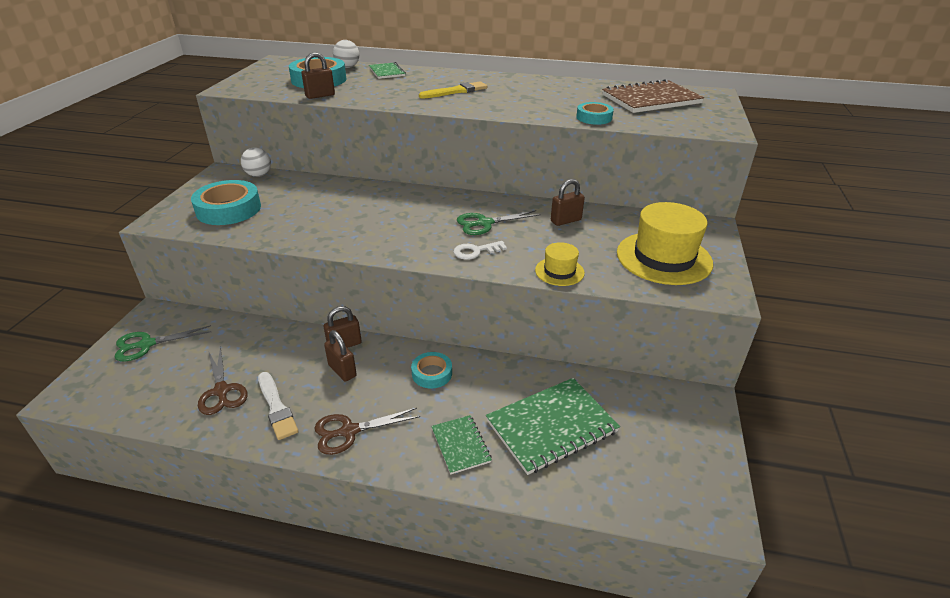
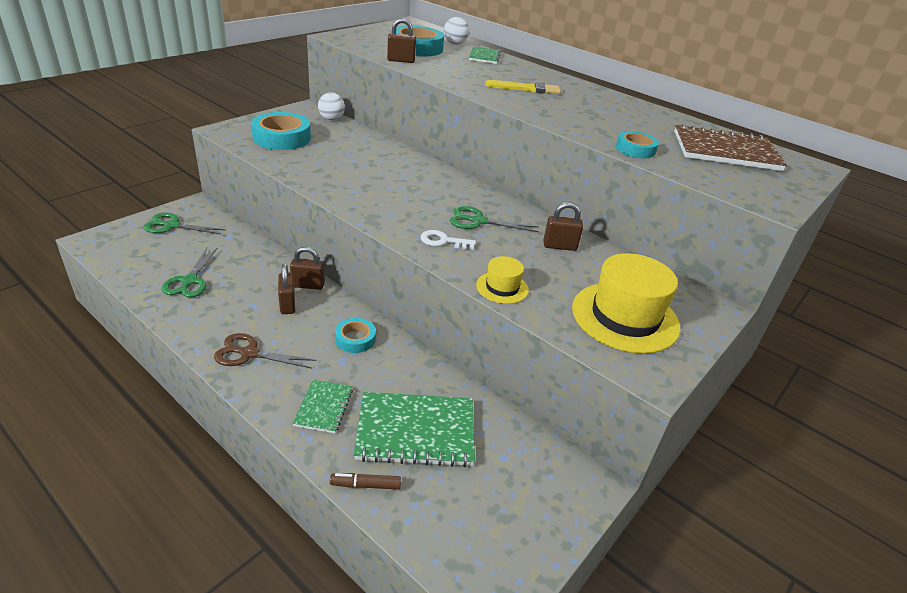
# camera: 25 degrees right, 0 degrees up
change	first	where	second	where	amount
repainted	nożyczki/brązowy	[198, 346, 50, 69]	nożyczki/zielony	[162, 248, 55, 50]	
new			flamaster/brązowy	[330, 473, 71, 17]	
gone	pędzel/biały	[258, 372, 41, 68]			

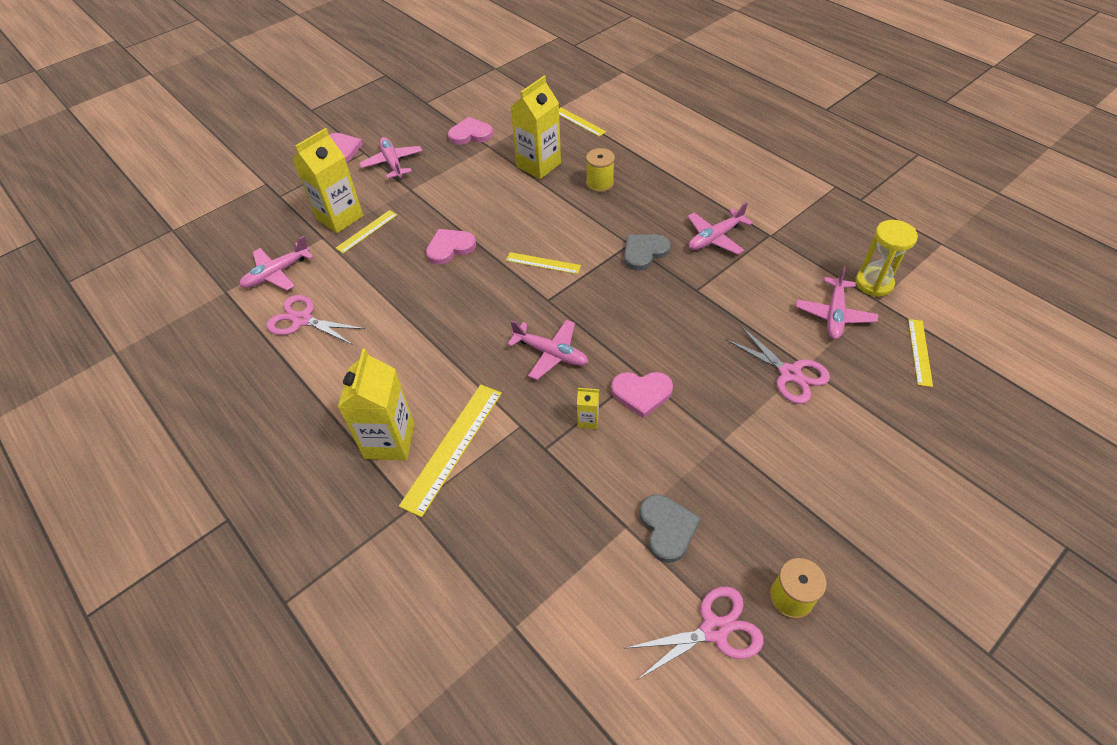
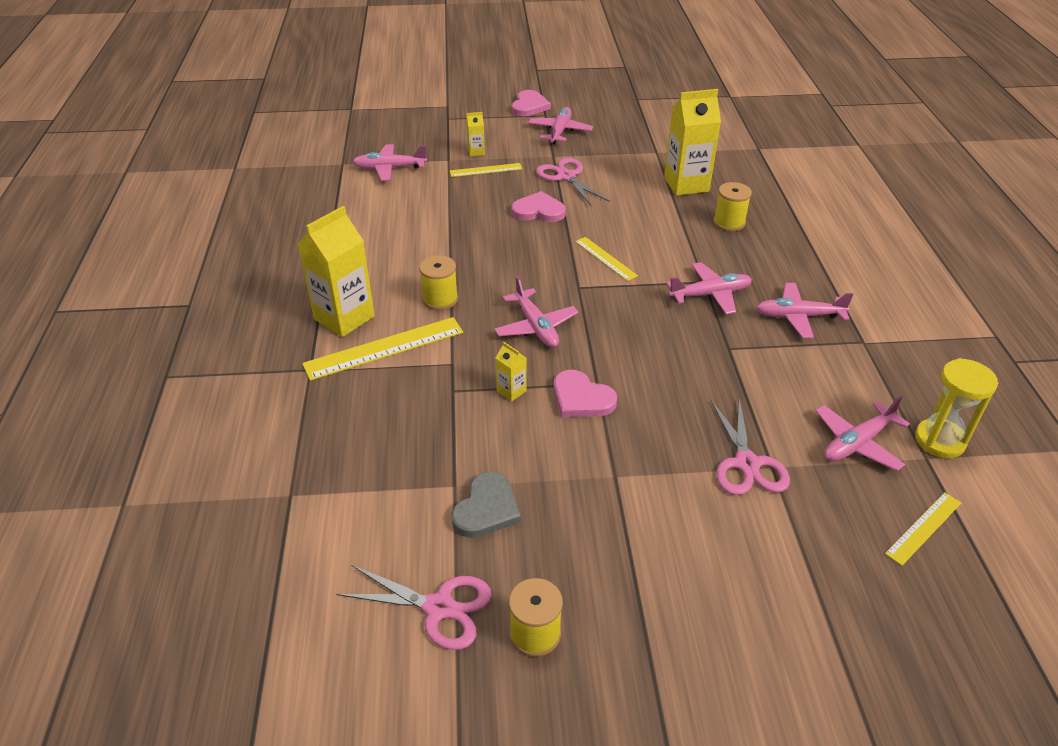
# camera: 35 degrees right, 10 degrees down
change	first	where	second	where	amount
new			szpulka/żółty	[419, 255, 39, 55]	
scaled	karton mleka/żółty	[293, 128, 70, 105]		[466, 112, 19, 44]	x0.45
shifted	nożyczki/różowy	[266, 295, 99, 50]		[536, 158, 74, 49]	
swapped	serce/szary	[624, 234, 47, 37]	samolot/różowy	[666, 262, 86, 52]	
gone	serce/różowy	[448, 117, 45, 28]			
gone	linijka/żółty	[559, 108, 47, 29]			

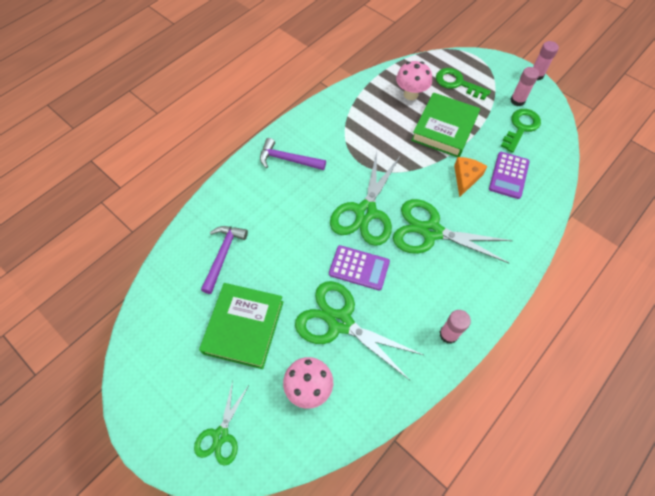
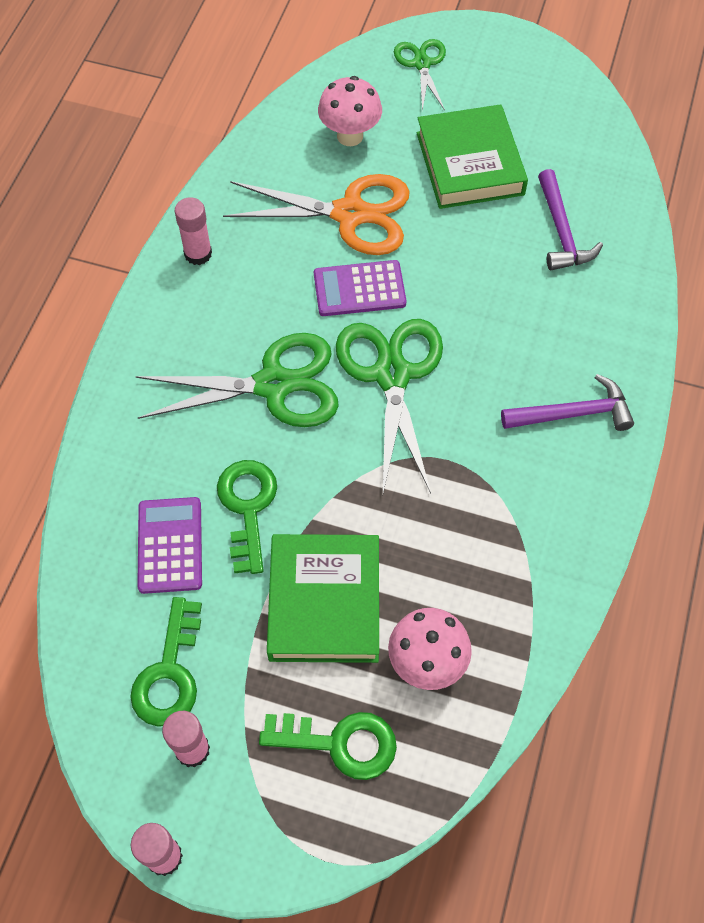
# camera: 155 degrees right, 0 degrees up
change	first	where	second	where	amount
swapped	ser/pomarańczowy	[454, 157, 34, 40]	klucz/zielony	[217, 460, 60, 114]	
repainted	nożyczki/zielony	[295, 281, 128, 99]	nożyczki/pomarańczowy	[223, 174, 187, 81]	

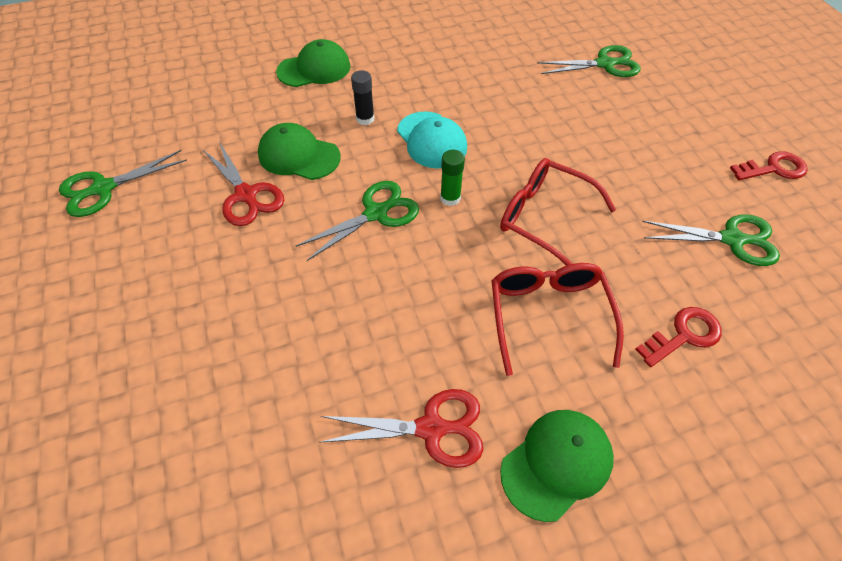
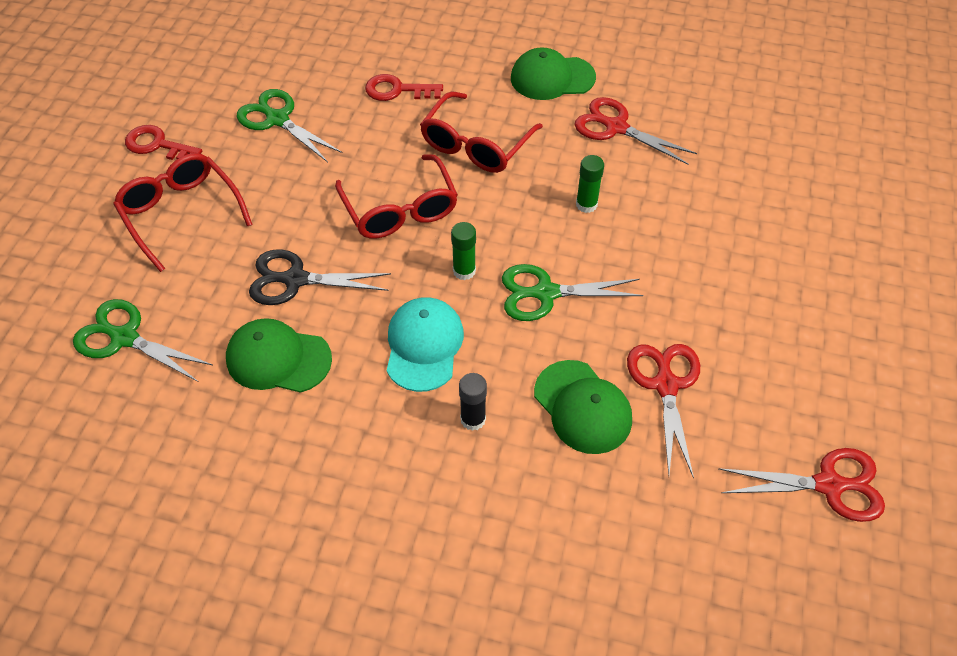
# camera: 145 degrees left, 0 degrees up
change	first	where	second	where	amount
new			okulary/czerwony	[113, 153, 140, 119]	
shifted	czapka/zielony	[276, 39, 74, 48]		[226, 318, 106, 75]	
new			nożyczki/czarny	[249, 249, 142, 56]	
new			klej w sztyfcie/zielony	[576, 155, 28, 58]	
repainted	nożyczki/zielony	[59, 150, 128, 67]	nożyczki/czerwony	[719, 448, 166, 74]	

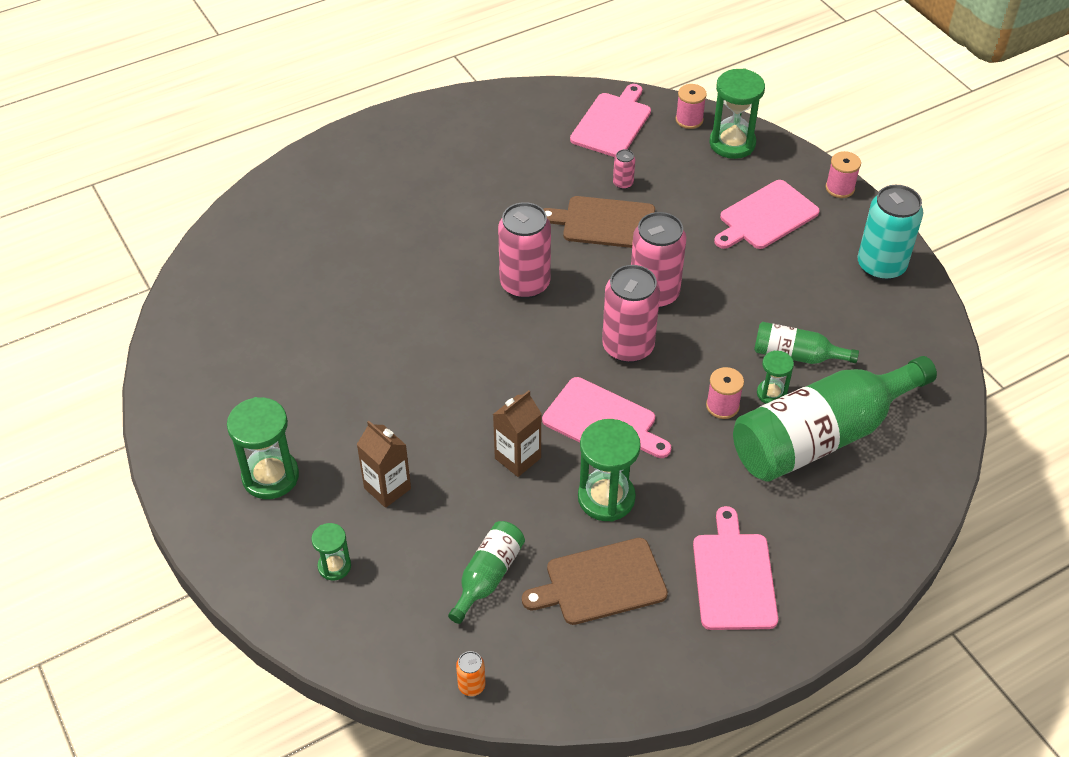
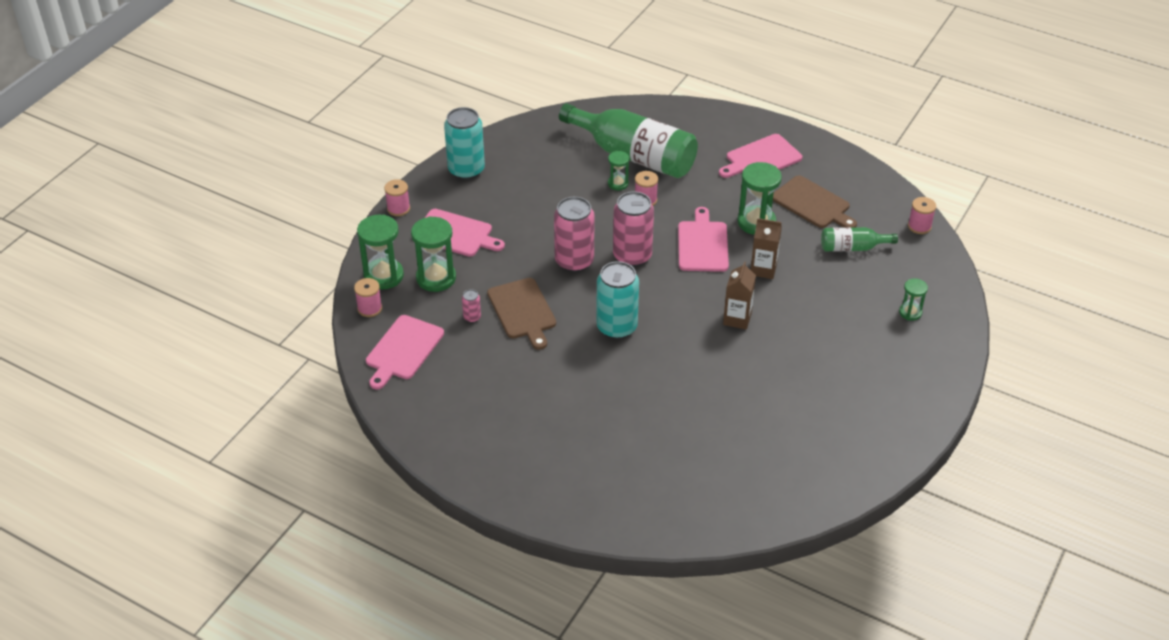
# camera: 120 degrees left, 5 degrees down
change	first	where	second	where	amount
rotated	deska do krojenia/różowy	[570, 84, 81, 73]		[366, 315, 78, 75]	60 degrees counterclockwise
shifted	klepsydra/zielony	[227, 397, 72, 102]		[411, 216, 45, 76]	
repainted	puszka/różowy	[498, 202, 53, 97]	puszka/turkusowy	[596, 261, 43, 78]	
shifted	karton mleka/brązowy	[357, 421, 54, 87]		[723, 262, 33, 68]	
swapped	puszka/pomarańczowy	[456, 651, 30, 45]	szpulka/różowy	[908, 197, 28, 37]	
gone	butelka/zielony	[754, 322, 105, 42]			

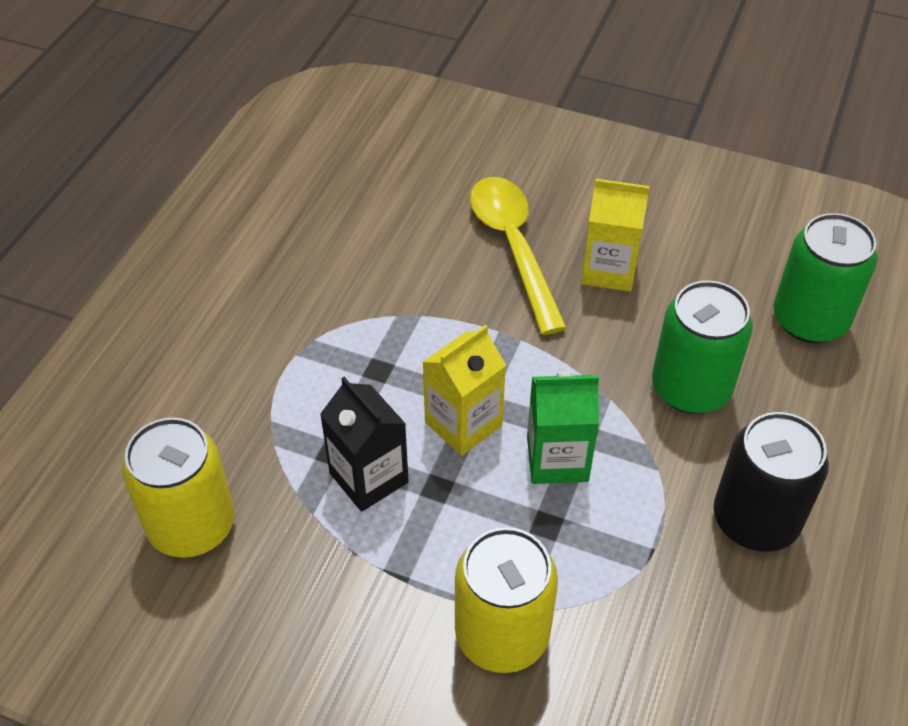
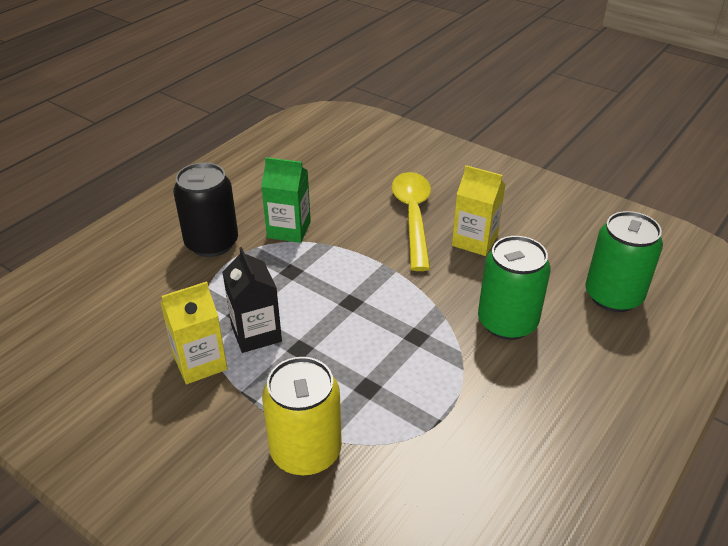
# camera: 15 degrees right, 10 degrees down
change	first	where	second	where	amount
shifted	karton mleka/żółty	[423, 325, 83, 131]		[160, 281, 67, 103]	
shifted	puszka/czarny	[714, 412, 115, 140]		[173, 163, 65, 94]	
shifted	karton mleka/zielony	[527, 372, 72, 112]		[261, 157, 50, 86]	
gone	puszka/żółty	[122, 417, 113, 141]			

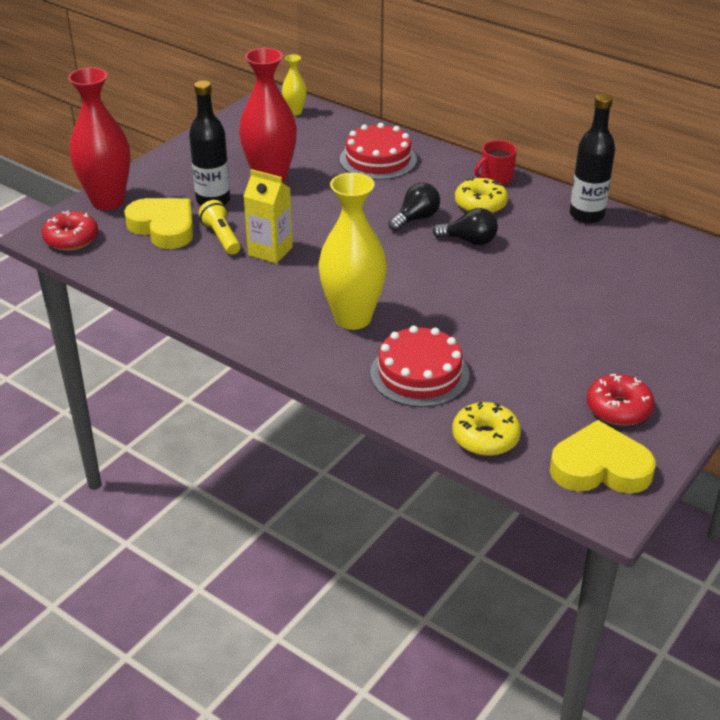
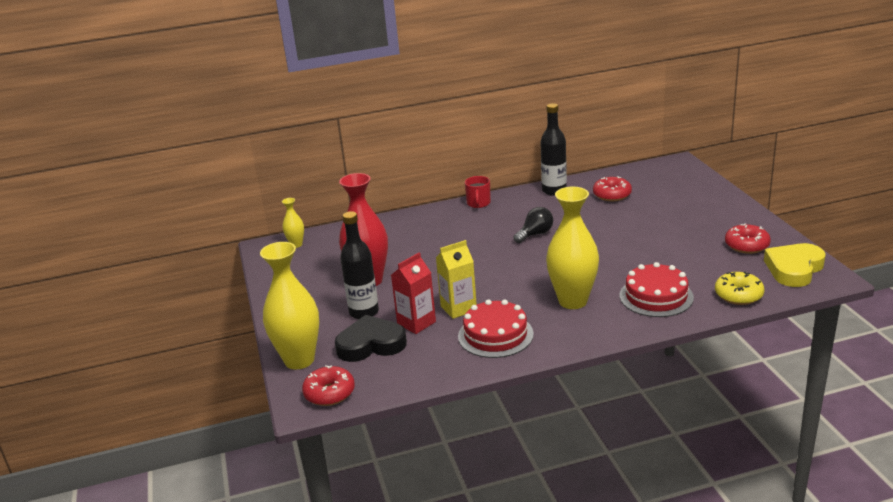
# camera: 50 degrees left, 10 degrees down
change	first	where	second	where	amount
repainted	wazon/czerwony	[68, 67, 62, 143]	wazon/żółty	[260, 242, 59, 127]	
repainted	serce/żółty	[124, 198, 69, 51]	serce/czarny	[335, 315, 72, 47]	
swapped	latarka/żółty	[199, 200, 42, 55]	karton mleka/czerwony	[391, 252, 45, 82]	
shifted	tort/czerwony	[340, 123, 77, 57]		[458, 299, 76, 59]	
new			donut/czerwony	[593, 176, 39, 25]	
gone	żarówka/czarny	[388, 183, 52, 48]			
gone	donut/żółty	[455, 178, 53, 36]			

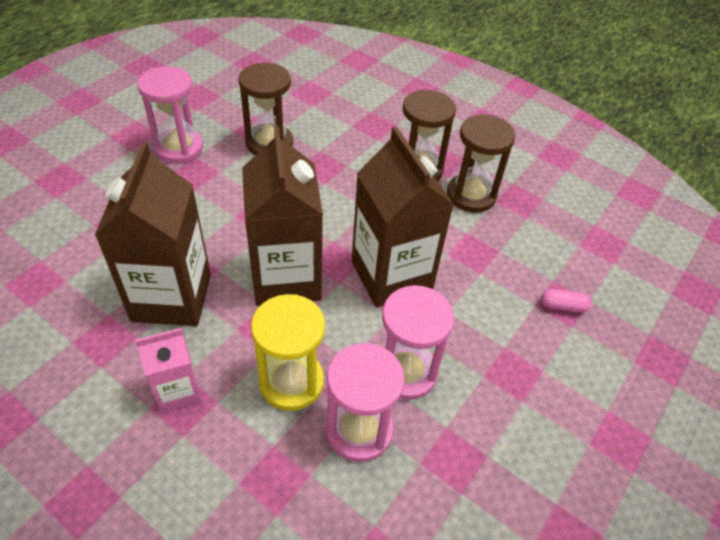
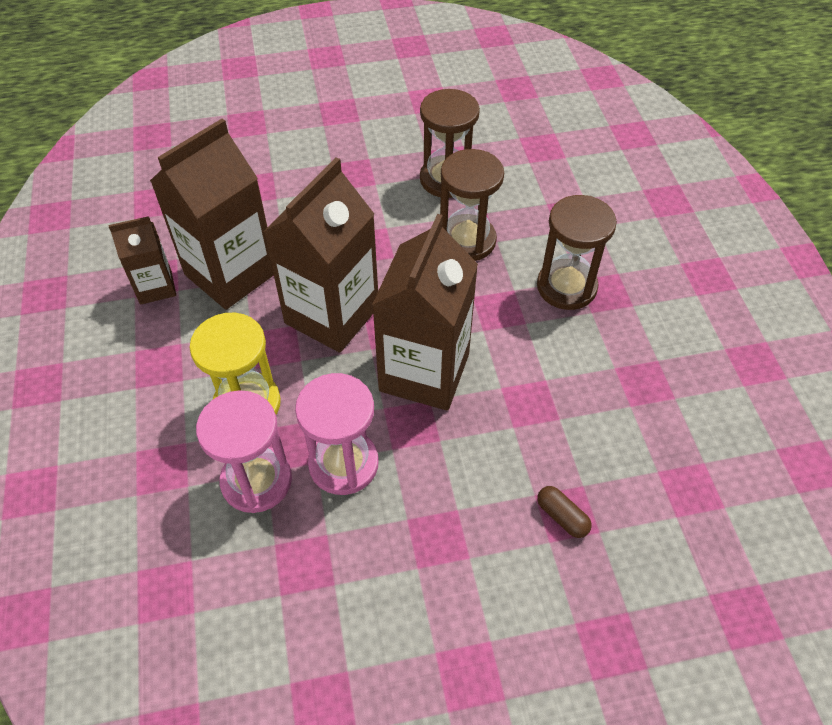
# camera: 45 degrees right, 5 degrees up
change	first	where	second	where	amount
new			karton mleka/brązowy	[108, 216, 68, 89]	
shifted	klepsydra/brązowy	[447, 114, 69, 99]		[440, 149, 64, 112]	
repainted	kapsułka/różowy	[541, 289, 51, 24]	kapsułka/brązowy	[537, 486, 55, 52]	
gone	karton mleka/różowy	[135, 328, 67, 86]			
gone	klepsydra/różowy	[137, 66, 66, 97]			

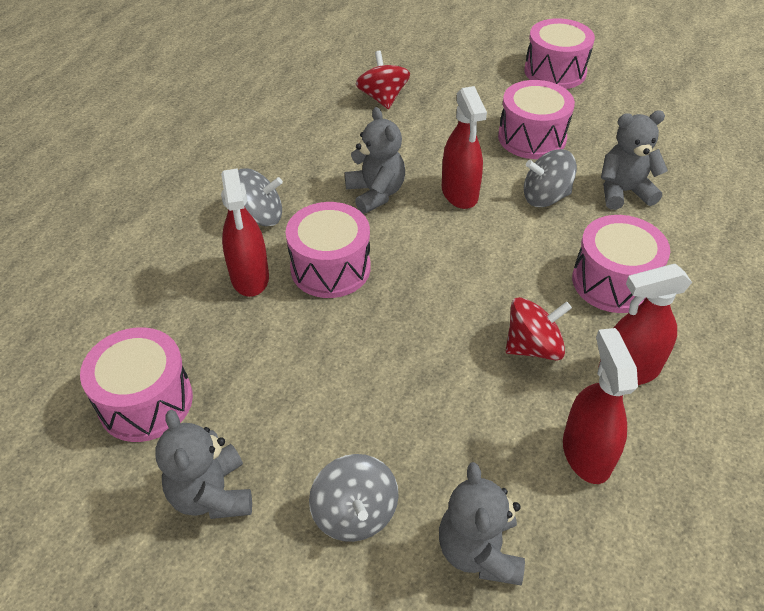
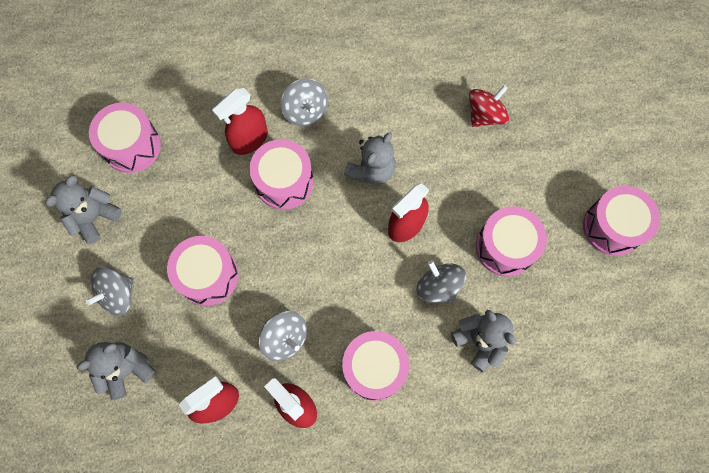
# camera: 60 degrees right, 25 degrees up
change	first	where	second	where	amount
new			bęben/różowy	[167, 236, 71, 70]	
repainted	bączek/czerwony	[506, 297, 66, 63]	bączek/szary	[259, 311, 48, 50]	

